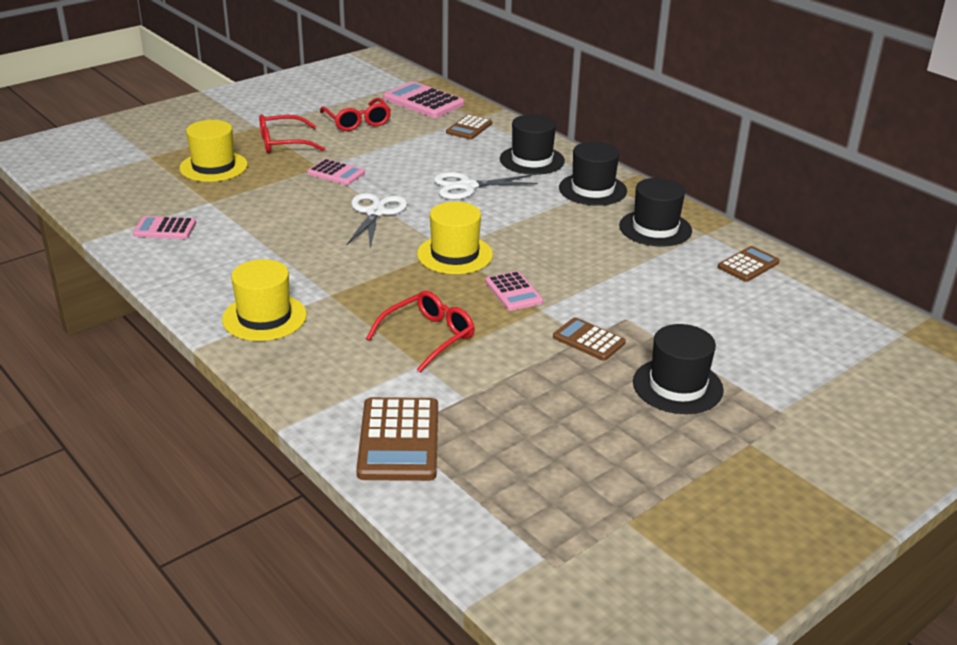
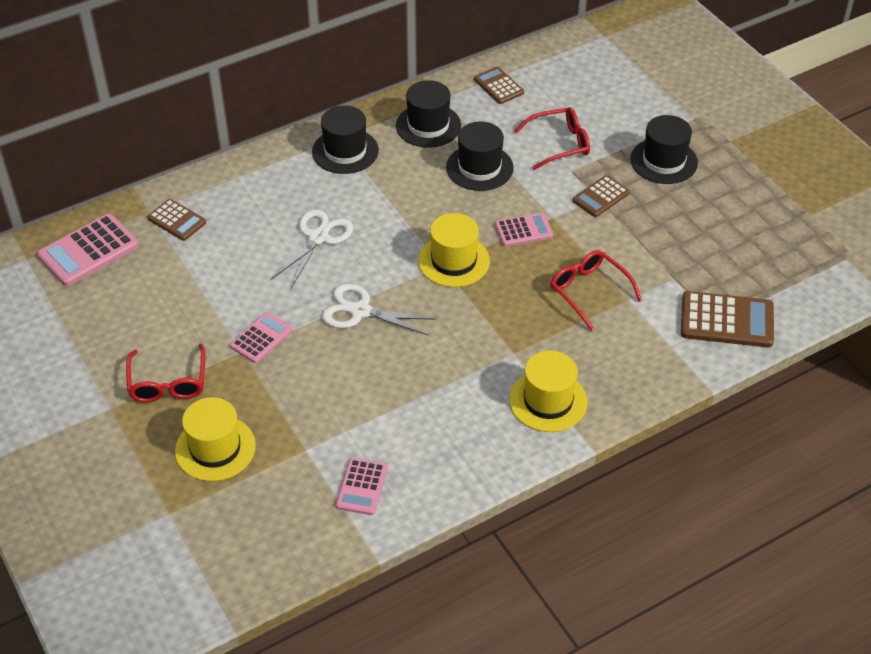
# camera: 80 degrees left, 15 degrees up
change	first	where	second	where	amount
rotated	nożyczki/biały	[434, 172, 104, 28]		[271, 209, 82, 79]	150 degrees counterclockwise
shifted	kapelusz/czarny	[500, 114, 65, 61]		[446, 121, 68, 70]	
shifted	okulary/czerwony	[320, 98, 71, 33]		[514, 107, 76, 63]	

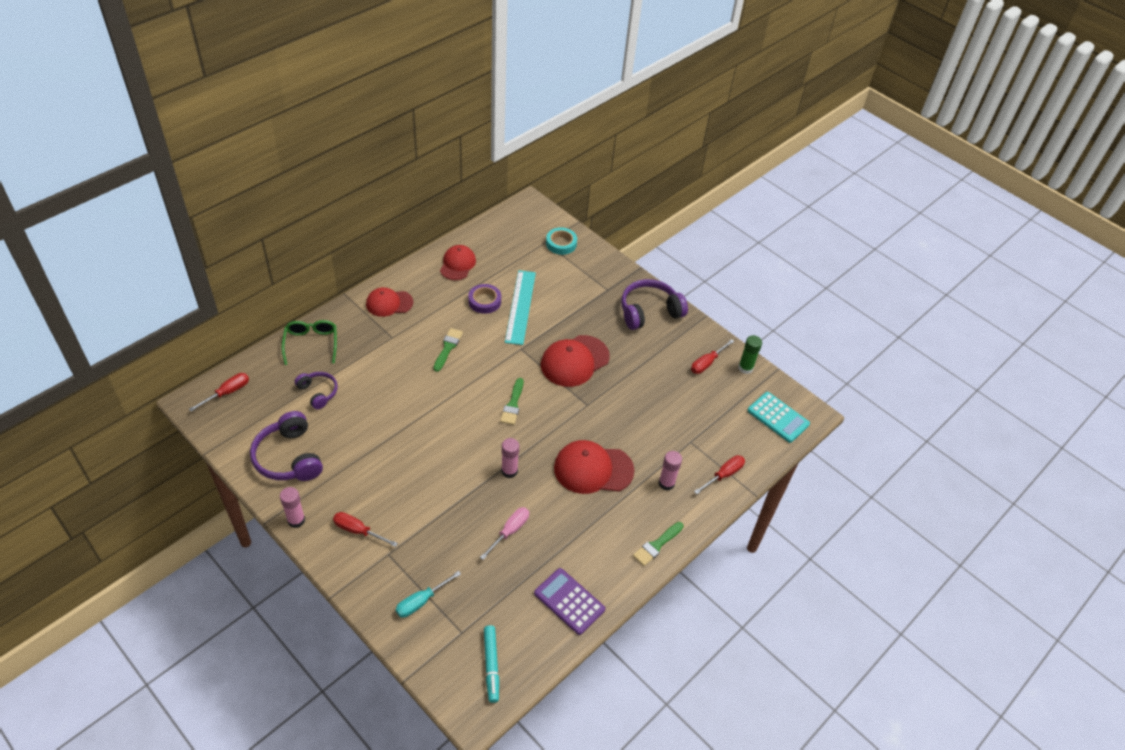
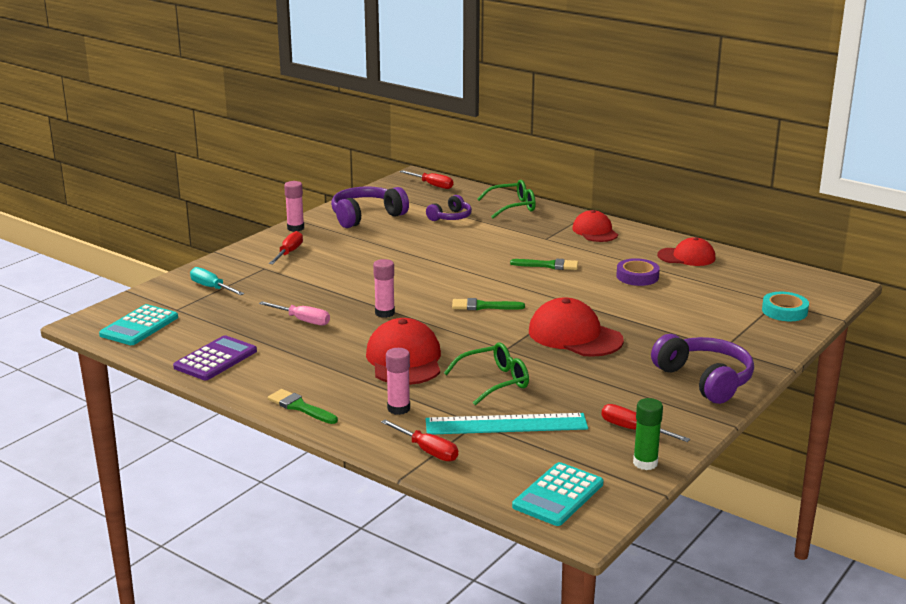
# camera: 85 degrees right, 25 degrees down
change	first	where	second	where	amount
swapped	flamaster/turkusowy	[484, 625, 15, 78]	kalkulator/turkusowy	[99, 304, 79, 41]	
shifted	linijka/turkusowy	[505, 270, 31, 75]		[426, 413, 162, 21]	
new			okulary/zielony	[444, 342, 85, 63]	

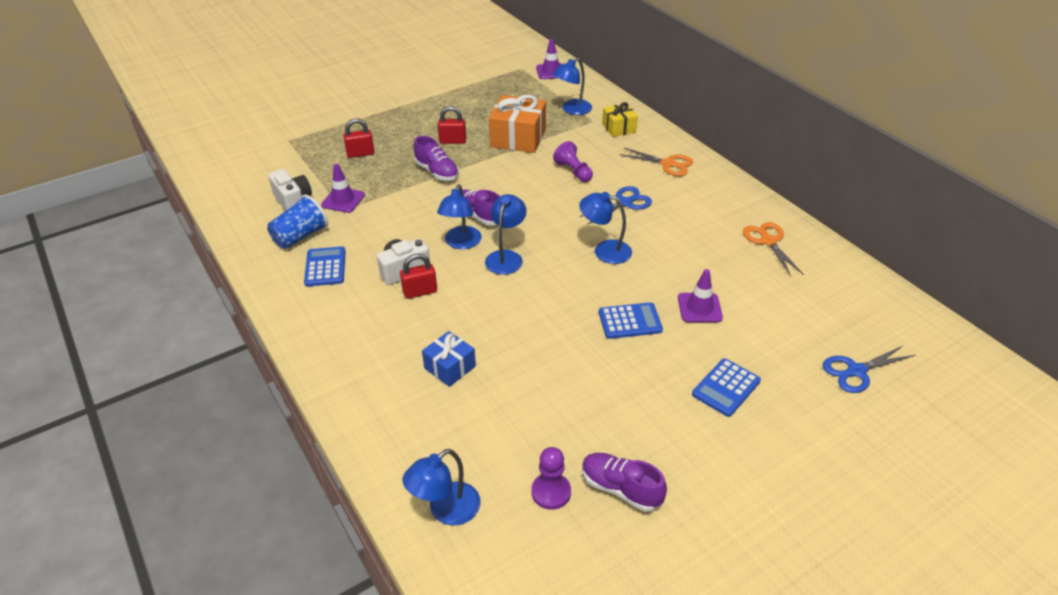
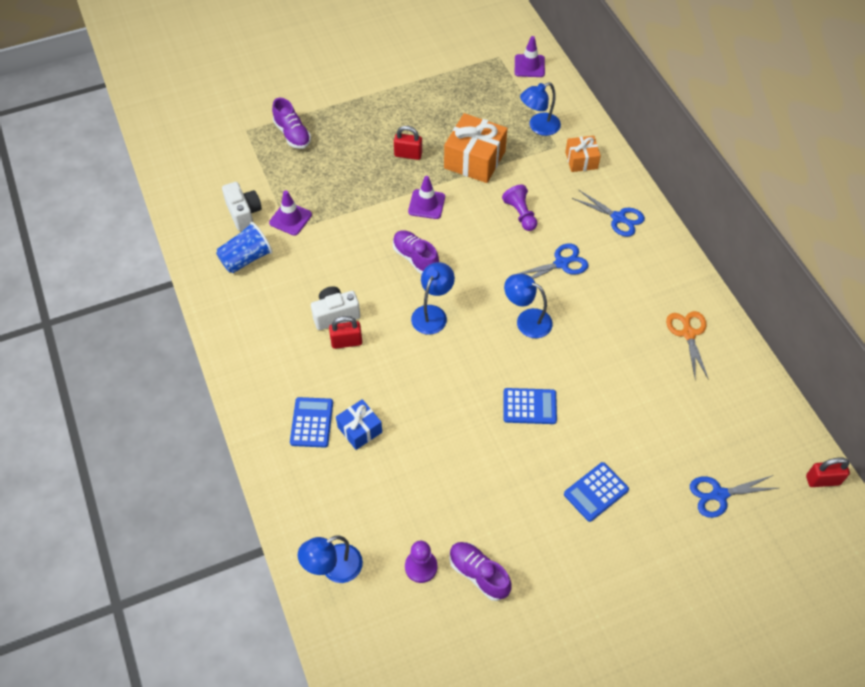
# camera: 10 degrees right, 15 degrees up
change	first	where	second	where	amount
shifted	but/fioletowy	[414, 136, 45, 45]		[272, 98, 39, 51]	
shifted	kalkulator/niebieski	[304, 246, 42, 41]		[290, 397, 43, 51]	
shifted	pachołek/fioletowy	[678, 269, 45, 53]		[408, 176, 37, 43]	
repainted	prezent/żółty	[602, 102, 36, 35]	prezent/pomarańczowy	[565, 136, 36, 36]	
repainted	nożyczki/pomarańczowy	[619, 148, 74, 28]	nożyczki/niebieski	[572, 190, 73, 47]	
shifted	kłódka/czerwony	[343, 118, 31, 40]		[806, 458, 44, 29]	
gone	lampka/niebieski	[437, 184, 45, 65]			

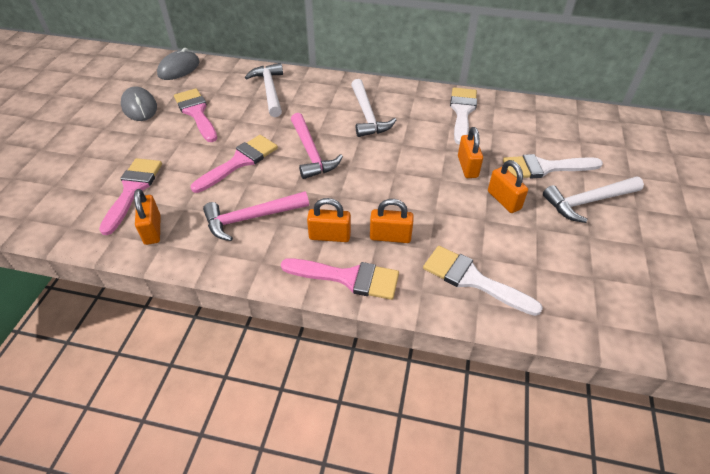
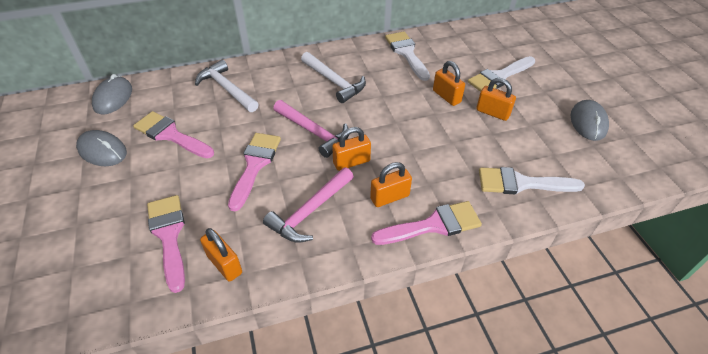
# camera: 30 degrees left, 0 degrees up
change	first	where	second	where	amount
shifted	kłódka/pomarańczowy	[370, 199, 44, 44]		[332, 127, 39, 44]	
new			myszka/szary	[571, 100, 38, 41]	
gone	młotek/biały	[543, 177, 101, 46]			

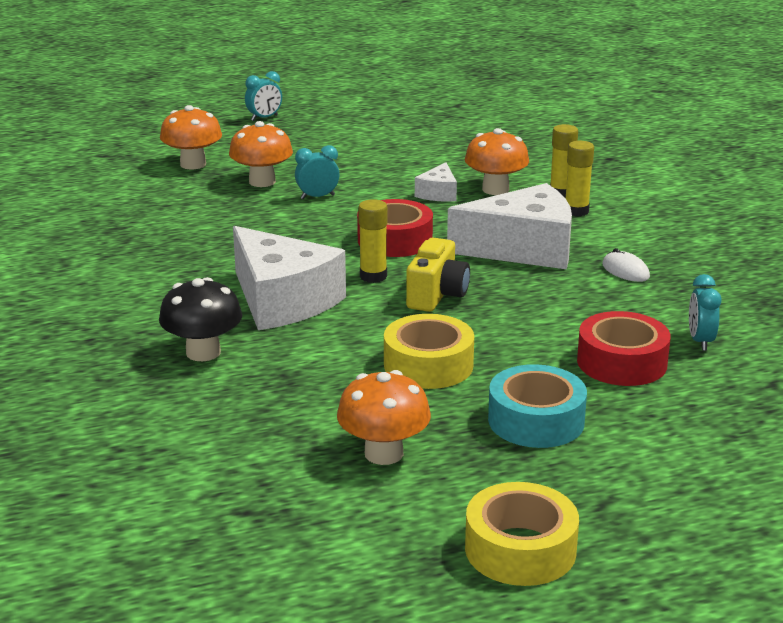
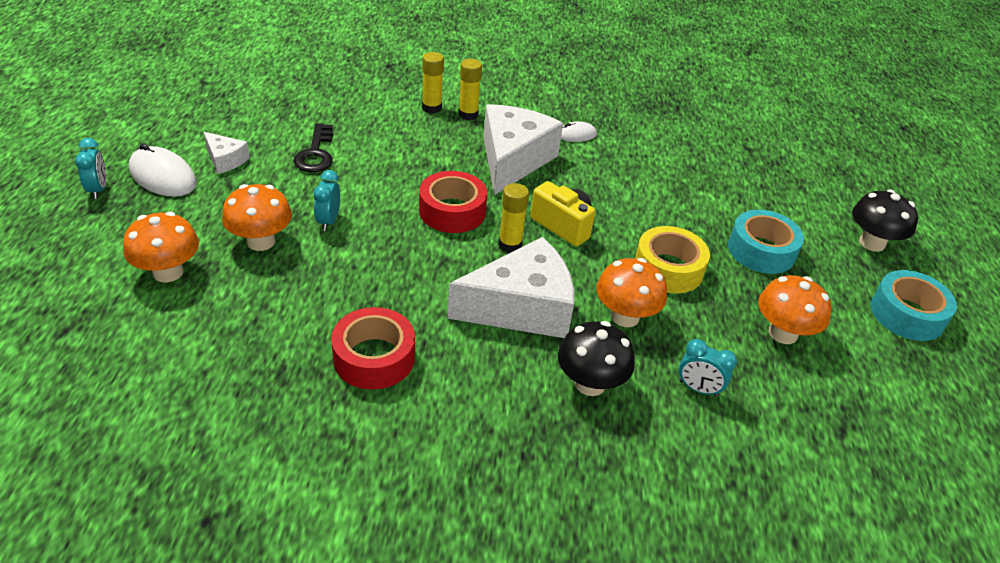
# camera: 70 degrees left, 15 degrees up
change	first	where	second	where	amount
new			myszka/biały	[129, 143, 68, 54]	
shifted	ser/biały	[415, 162, 42, 40]		[204, 132, 46, 42]	
new			klucz/czarny	[293, 124, 40, 48]	
shifted	taśma klejąca/czerwony	[577, 311, 94, 75]		[331, 307, 84, 83]	
shifted	grzyb/pomarańczowy	[465, 128, 64, 67]		[596, 258, 71, 69]	
shifted	budzik/turkusowy	[689, 274, 32, 77]		[679, 339, 58, 58]	
new			grzyb/czarny	[852, 190, 66, 62]	
repainted	taśma klejąca/żółty	[465, 482, 114, 104]	taśma klejąca/turkusowy	[871, 270, 86, 71]	

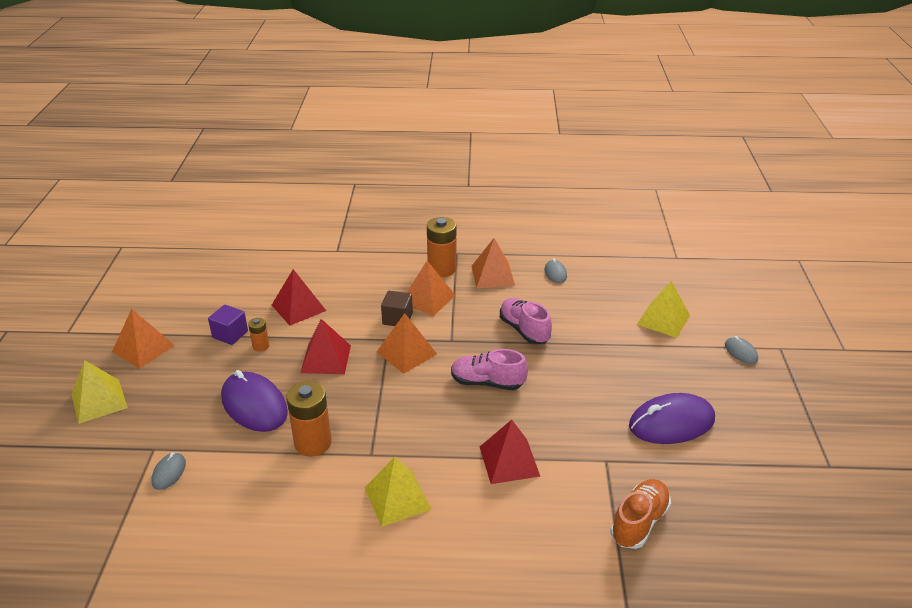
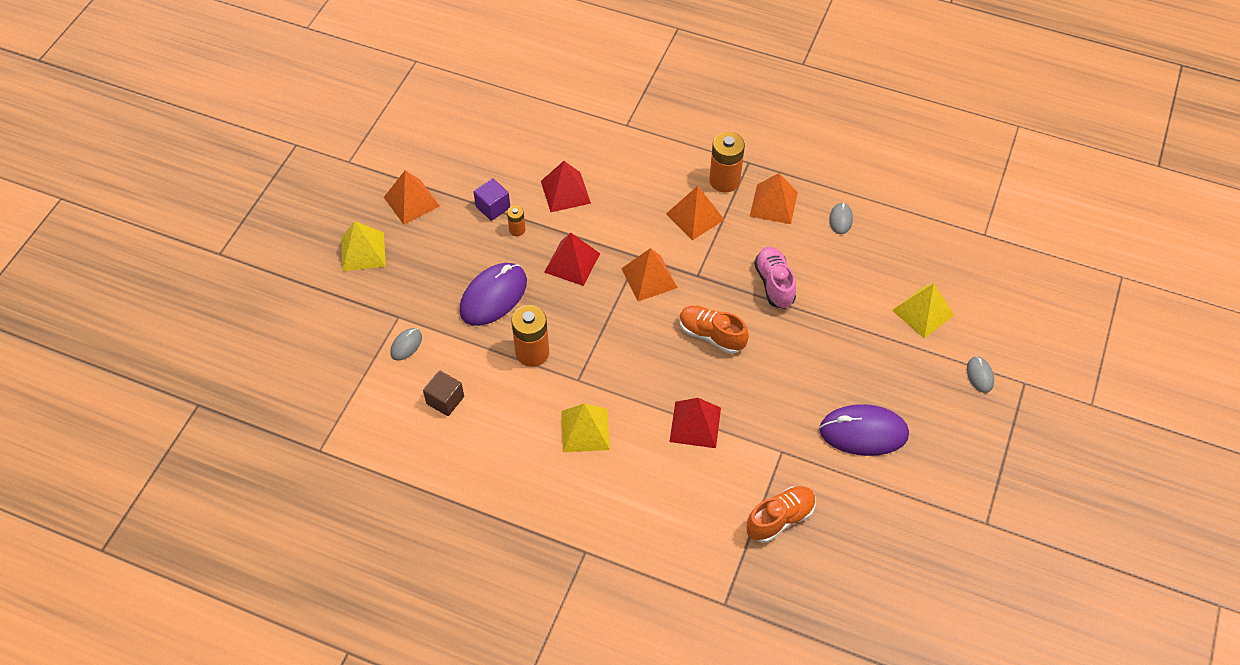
# camera: 20 degrees right, 20 degrees up
change	first	where	second	where	amount
shifted	sześcian/brązowy	[381, 291, 32, 35]		[423, 371, 41, 45]	
rotated	myszka/fioletowy	[221, 370, 67, 62]		[459, 263, 68, 63]	60 degrees clockwise
repainted	but/różowy	[451, 349, 77, 41]	but/pomarańczowy	[679, 306, 70, 48]	

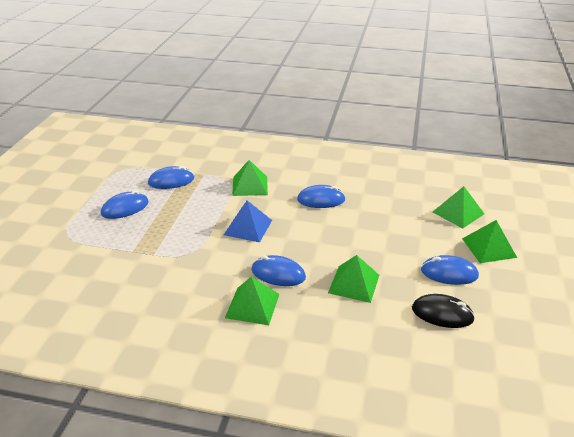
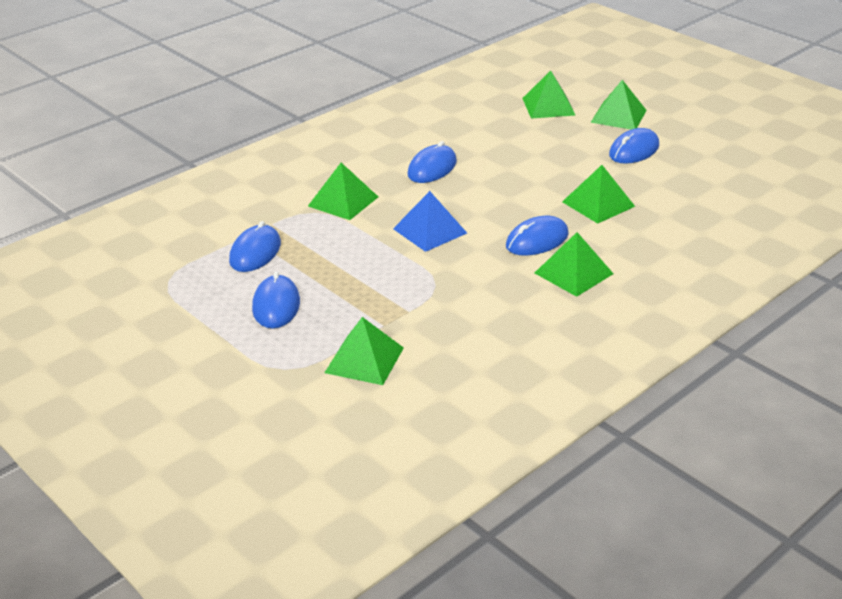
# camera: 55 degrees left, 0 degrees up
change	first	where	second	where	amount
new			piramida/zielony	[324, 317, 80, 68]	
gone	myszka/czarny	[412, 294, 63, 34]			

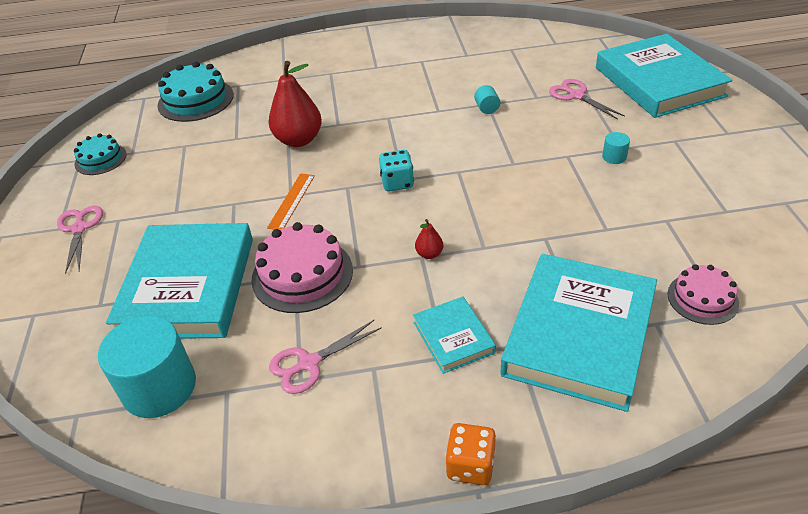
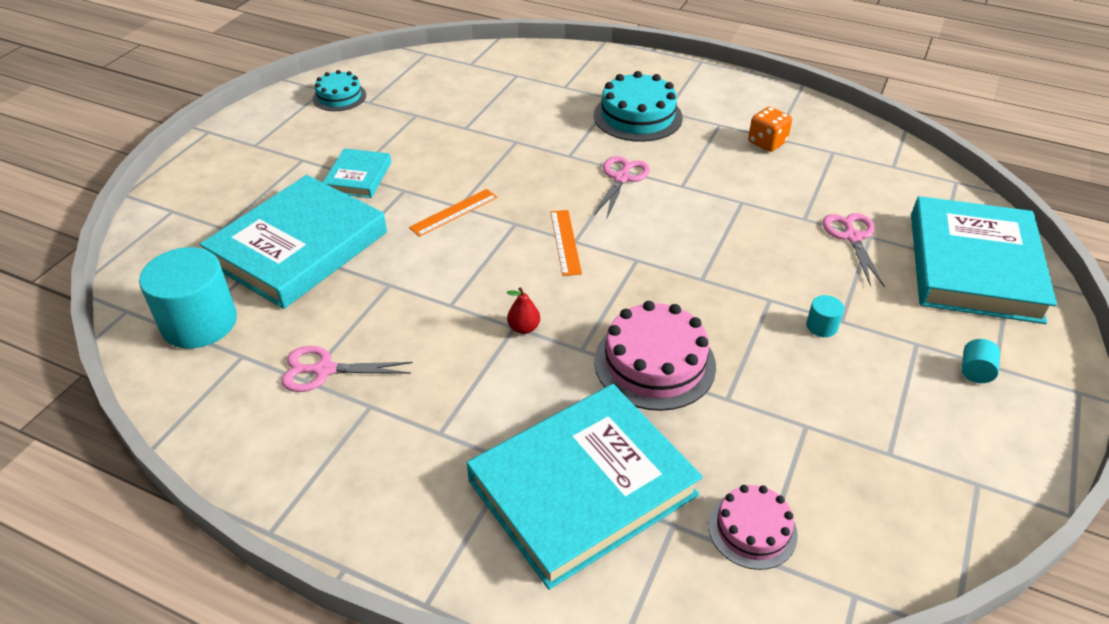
# camera: 30 degrees right, 0 degrees up
change	first	where	second	where	amount
shifted	książka/turkusowy	[413, 297, 83, 77]		[323, 148, 68, 50]	
swapped	kostka do gry/turkusowy	[379, 150, 35, 42]	linijka/pomarańczowy	[550, 210, 32, 66]	
shifted	tort/turkusowy	[158, 62, 76, 60]		[594, 71, 89, 71]	
shifted	nożyczki/różowy	[57, 206, 46, 68]		[594, 156, 56, 64]	
shifted	tort/różowy	[251, 222, 102, 91]		[594, 301, 122, 110]	
shifted	kostka do gry/pomarańczowy	[445, 423, 51, 62]		[748, 107, 44, 45]	
shifted	walec/turkusowy	[474, 85, 26, 29]		[962, 339, 38, 44]	
gone	gruszka/czerwony	[268, 61, 54, 86]			

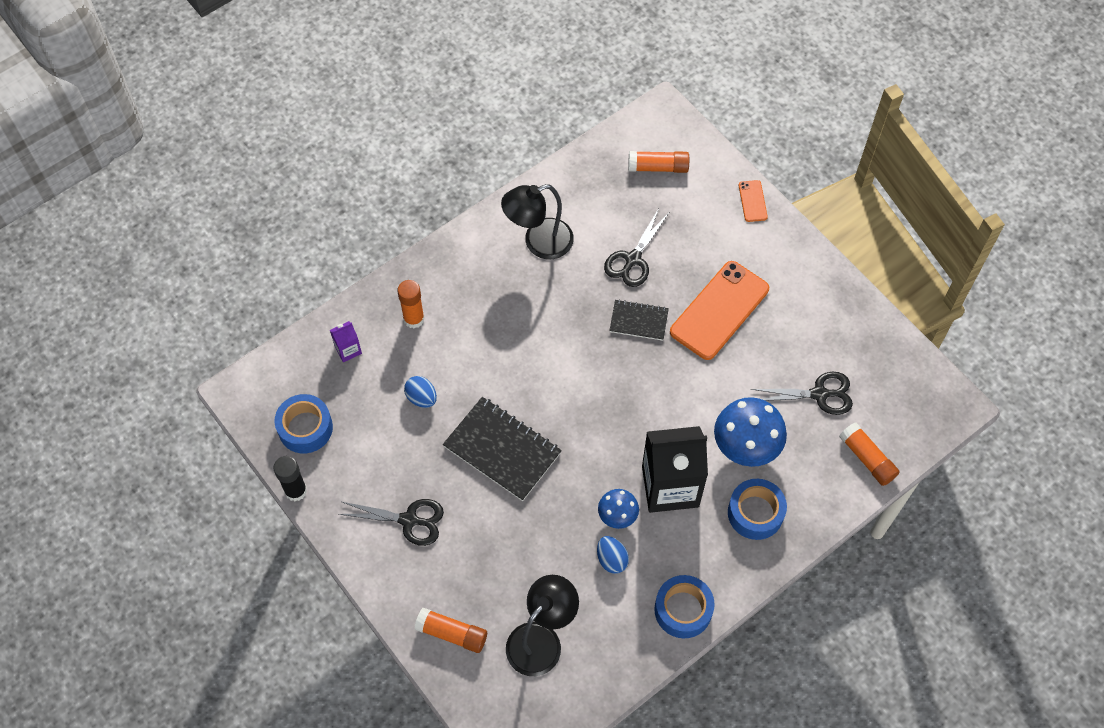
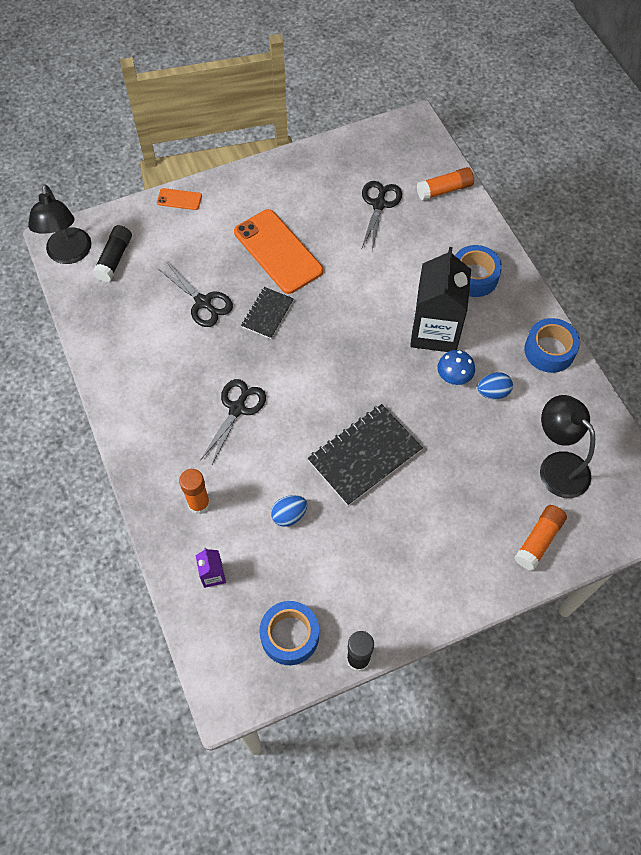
# camera: 75 degrees left, 0 degrees up
change	first	where	second	where	amount
shifted	lampka/czarny	[501, 184, 73, 75]		[28, 184, 63, 80]	
repainted	klej w sztyfcie/pomarańczowy	[628, 151, 61, 22]	klej w sztyfcie/czarny	[93, 225, 39, 57]	
shifted	nożyczki/czarny	[338, 499, 106, 47]		[200, 379, 66, 87]	
gone	grzyb/niebieski	[714, 397, 73, 70]			

